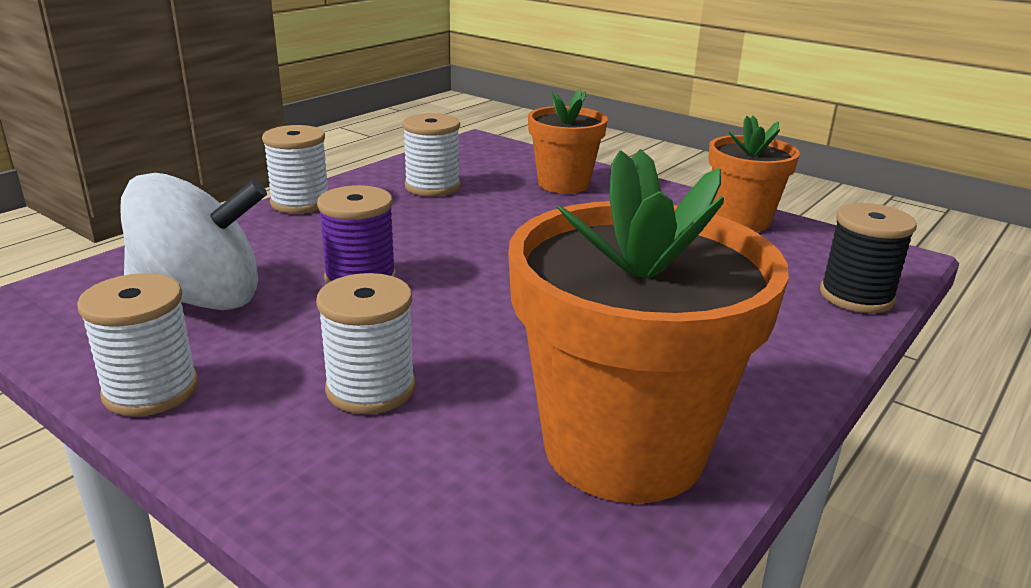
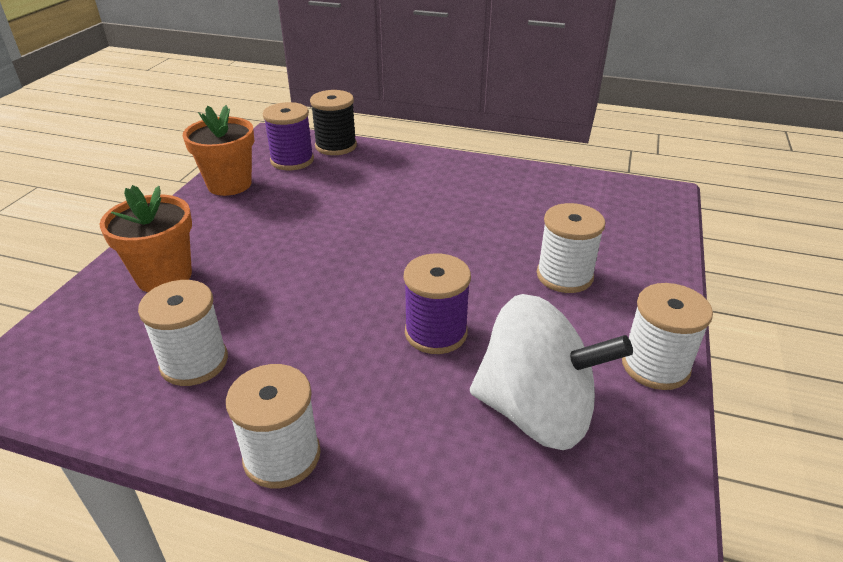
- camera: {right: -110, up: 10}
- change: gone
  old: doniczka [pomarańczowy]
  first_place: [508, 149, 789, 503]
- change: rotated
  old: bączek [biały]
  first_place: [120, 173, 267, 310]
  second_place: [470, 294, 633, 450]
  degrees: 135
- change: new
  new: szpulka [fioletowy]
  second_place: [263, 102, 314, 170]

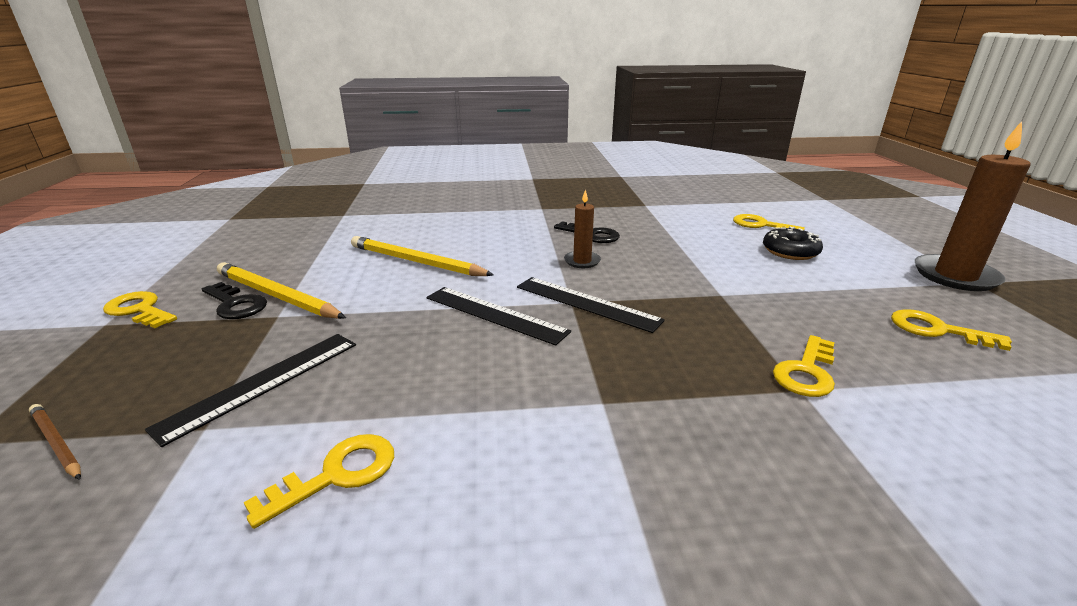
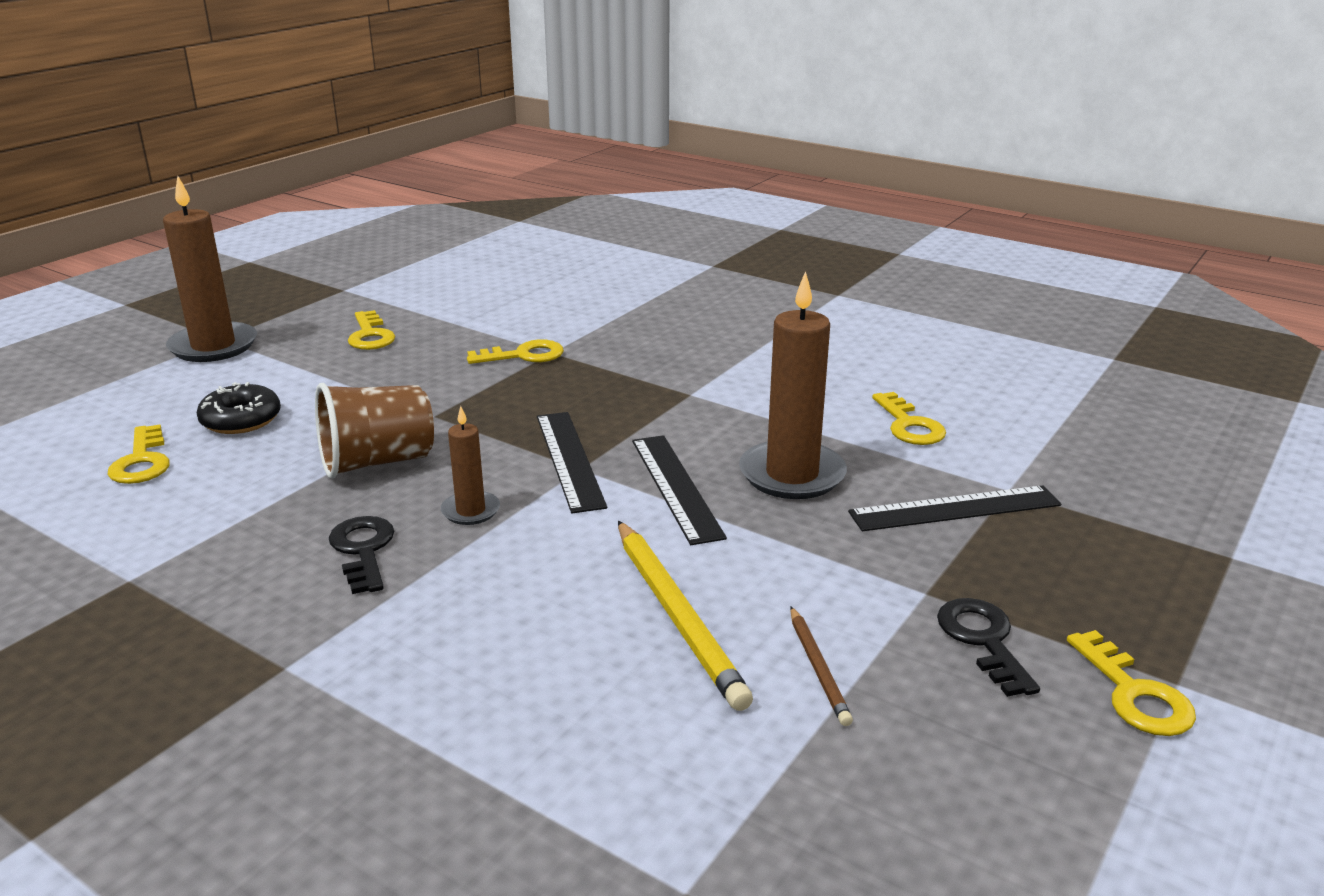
- camera: {right: -140, up: 0}
- change: gone
  old: ołówek [żółty]
  first_place: [217, 262, 346, 319]
- change: shifted
  old: ołówek [brązowy]
  first_place: [29, 404, 81, 480]
  second_place: [790, 607, 853, 726]
- change: rotated
  old: klucz [żółty]
  first_place: [244, 434, 394, 529]
  second_place: [872, 392, 946, 445]
  degrees: -105
- change: new
  new: świeca [brązowy]
  second_place: [739, 271, 847, 499]
- change: new
  new: szklanka [brązowy]
  second_place: [315, 383, 434, 479]

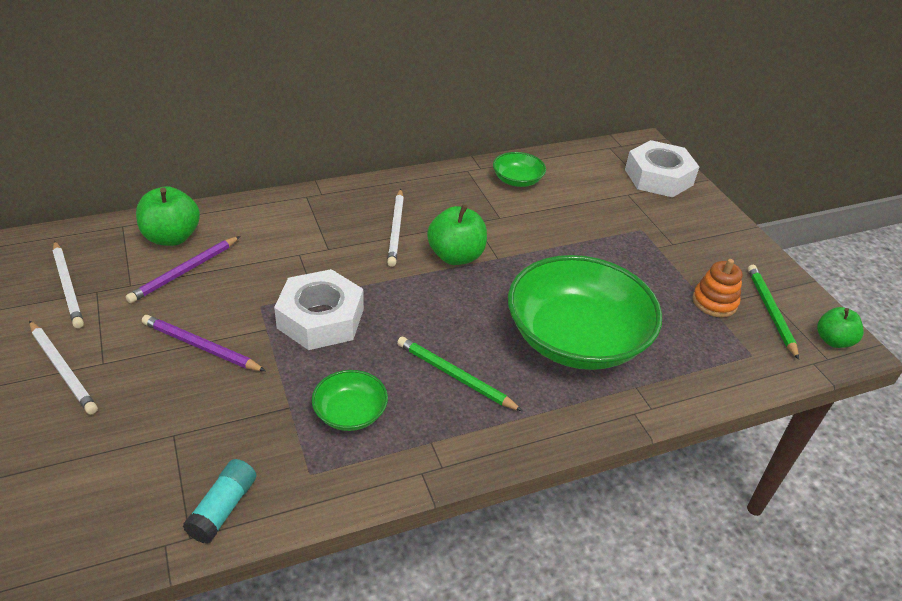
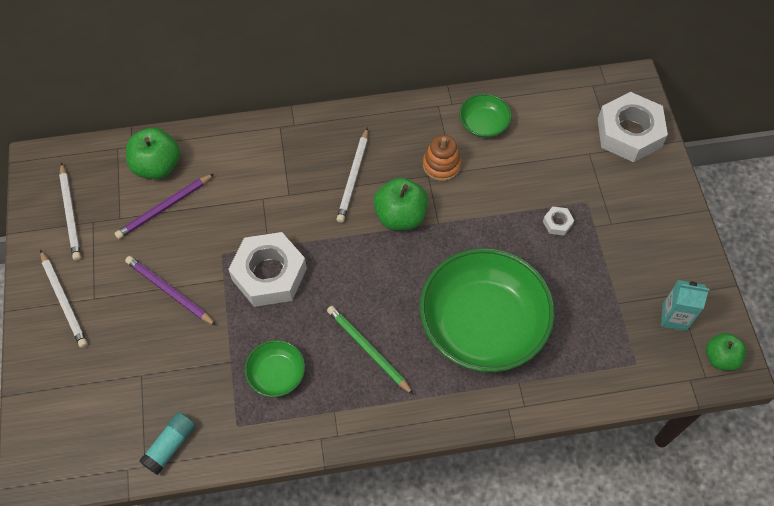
- camera: {right: 15, up: 20}
- change: shifted
  old: zabawka nakładanka [pomarańczowy]
  first_place: [692, 259, 743, 317]
  second_place: [423, 135, 461, 181]
- change: swapped
  old: ołówek [zielony]
  new: karton mleka [turkusowy]
  first_place: [748, 265, 799, 360]
  second_place: [661, 280, 710, 331]
- change: new
  new: nakrętka [biały]
  second_place: [543, 207, 574, 236]

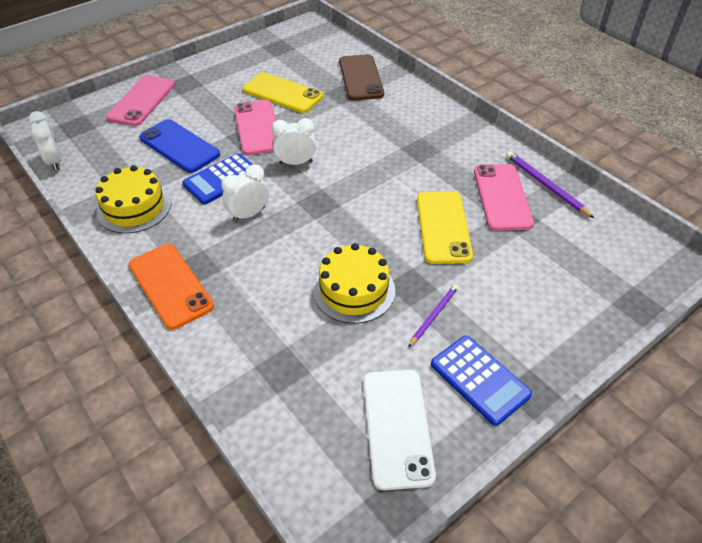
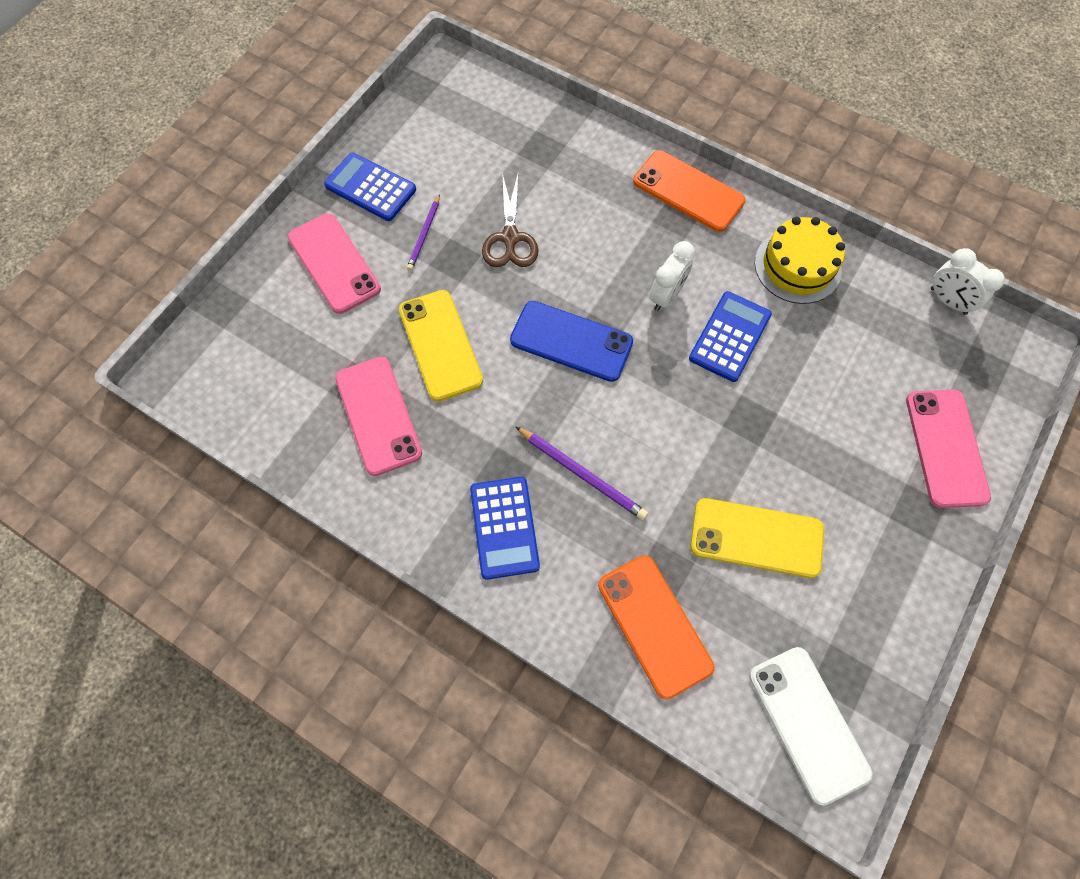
- camera: {right: 160, up: 20}
- change: repainted
  old: telefon [brązowy]
  new: telefon [pomarańczowy]
  first_place: [339, 54, 384, 101]
  second_place: [598, 555, 715, 700]
- change: shifted
  old: telefon [różowy]
  first_place: [234, 100, 276, 155]
  second_place: [287, 213, 381, 314]
- change: gone
  old: budzik [biały]
  first_place: [271, 118, 316, 165]
- change: shifted
  old: telefon [niebieski]
  first_place: [139, 119, 220, 173]
  second_place: [510, 301, 633, 382]
- change: shifted
  old: ołówek [fioletowy]
  first_place: [506, 151, 594, 218]
  second_place: [515, 426, 648, 520]
- change: swapped
  old: tort [żółty]
  new: nożyczki [brązowy]
  first_place: [313, 243, 395, 324]
  second_place: [482, 173, 538, 267]
- change: shifted
  old: telefon [biały]
  first_place: [363, 370, 436, 490]
  second_place: [749, 647, 873, 805]
- change: new
  new: kalkulator [niebieski]
  second_place: [470, 477, 540, 580]

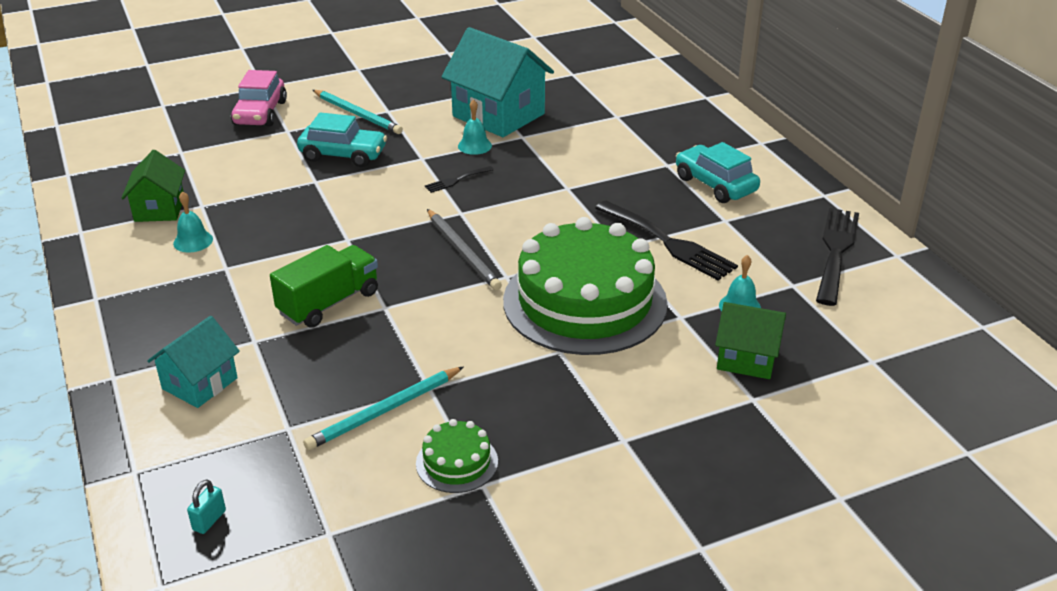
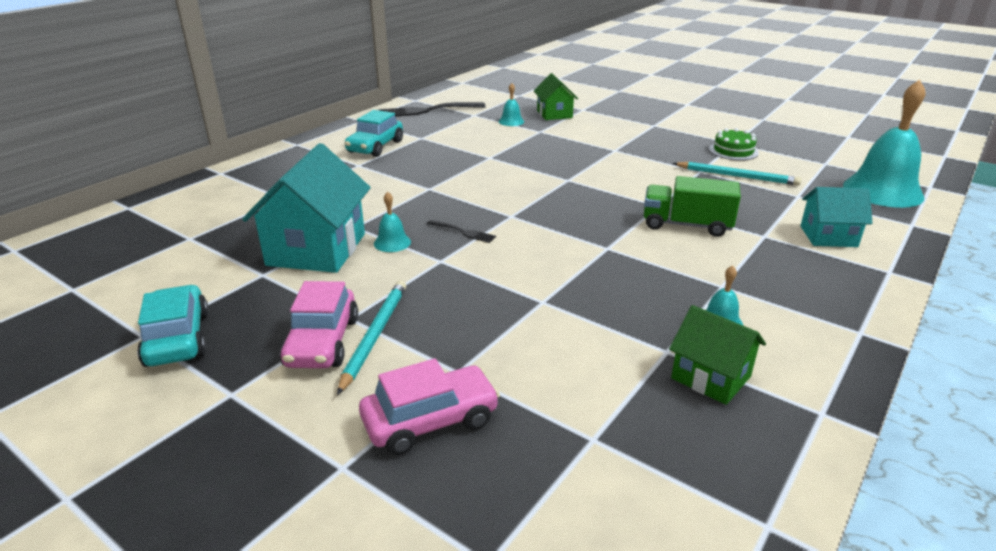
- camera: {right: -120, up: -5}
- change: shifted
  old: samochód [turkusowy]
  first_place: [297, 112, 387, 167]
  second_place: [137, 285, 209, 367]
- change: rotated
  old: domek [zielony]
  first_place: [121, 150, 185, 222]
  second_place: [669, 305, 766, 405]
  degrees: 75
- change: gone
  old: widelec [czarny]
  first_place: [595, 201, 738, 281]
- change: gone
  old: ołówek [szary]
  first_place: [427, 209, 502, 290]
- change: gone
  old: tort [zielony]
  first_place: [503, 217, 668, 355]
- change: swapped
  old: kłódka [turkusowy]
  new: dzwonek [turkusowy]
  first_place: [187, 479, 226, 534]
  second_place: [843, 80, 926, 208]
- change: new
  new: samochód [różowy]
  second_place: [280, 281, 358, 368]

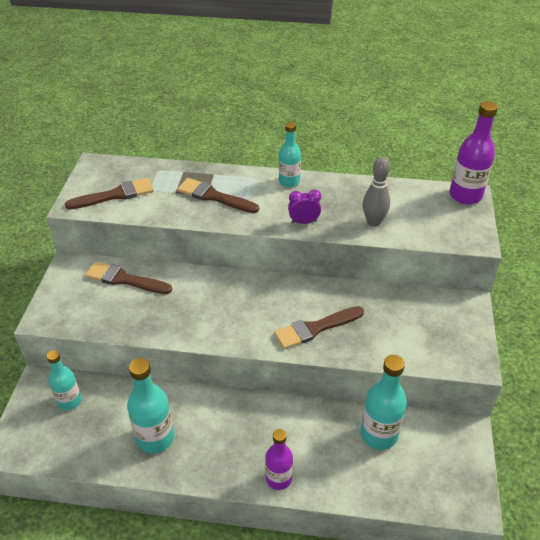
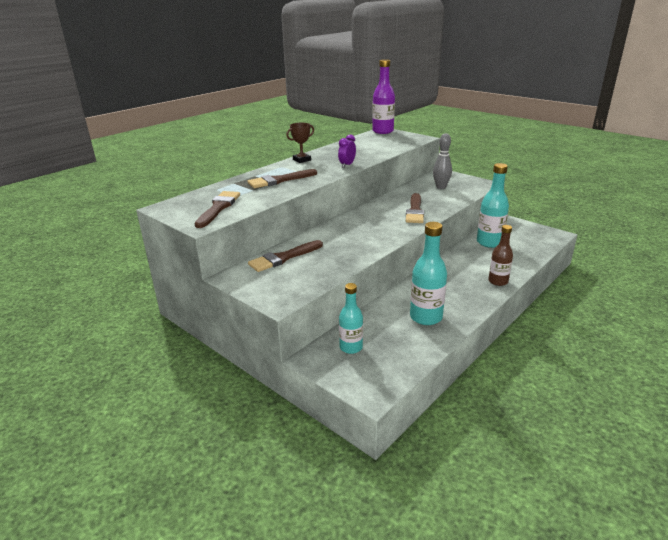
- camera: {right: -55, up: -15}
- change: swapped
  old: butelka [turkusowy]
  new: puchar [brązowy]
  first_place: [279, 122, 301, 187]
  second_place: [286, 123, 314, 163]
- change: shifted
  old: kręgiel [szary]
  first_place: [363, 157, 390, 227]
  second_place: [433, 133, 452, 189]
- change: repainted
  old: butelka [fioletowy]
  new: butelka [brązowy]
  first_place: [265, 429, 293, 490]
  second_place: [488, 225, 513, 286]

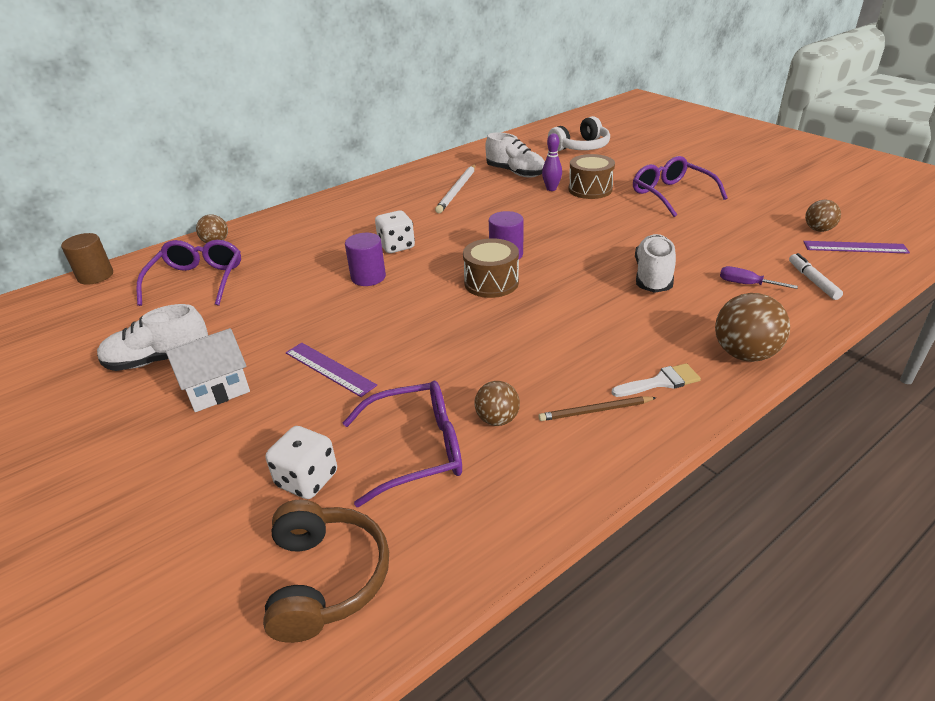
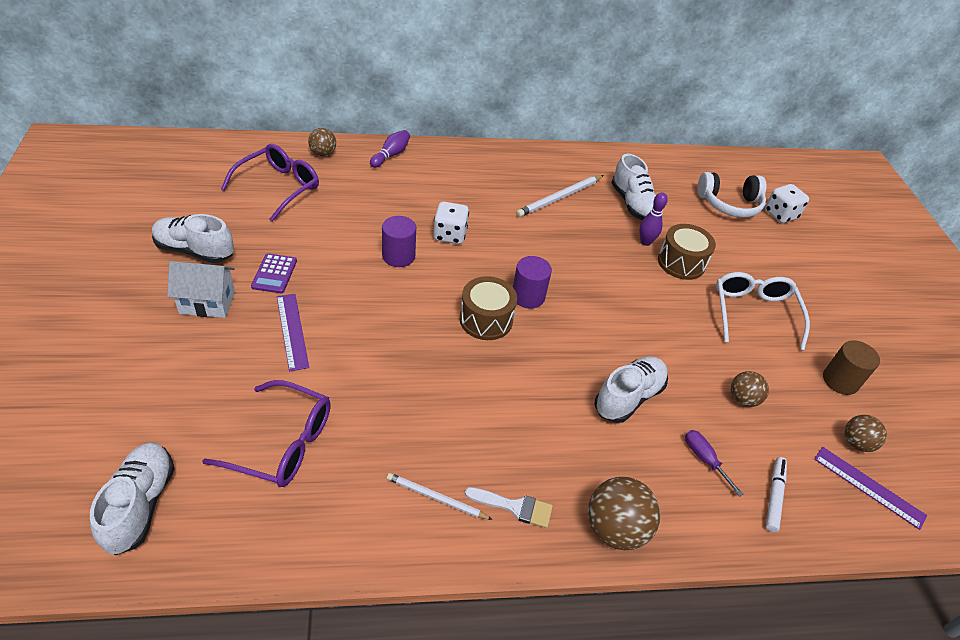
- camera: {right: 25, up: 10}
- change: repainted
  old: okulary [fioletowy]
  new: okulary [biały]
  first_place: [633, 156, 727, 217]
  second_place: [716, 272, 810, 351]
- change: shifted
  old: walec [brązowy]
  first_place: [61, 233, 113, 285]
  second_place: [823, 340, 880, 395]
- change: shifted
  old: piłka [brązowy]
  first_place: [475, 381, 520, 426]
  second_place: [731, 371, 769, 407]
- change: repainted
  old: ołówek [brązowy]
  new: ołówek [biały]
  first_place: [539, 396, 657, 421]
  second_place: [387, 473, 493, 520]
- change: shifted
  old: kostka do gry [biały]
  first_place: [266, 426, 337, 499]
  second_place: [765, 184, 809, 223]
- change: swapped
  old: słuchawki [brązowy]
  new: but [biały]
  first_place: [263, 499, 389, 643]
  second_place: [90, 442, 175, 555]
- change: new
  new: kręgiel [fioletowy]
  second_place: [370, 130, 410, 168]
- change: new
  new: kalkulator [fioletowy]
  second_place: [251, 253, 297, 293]

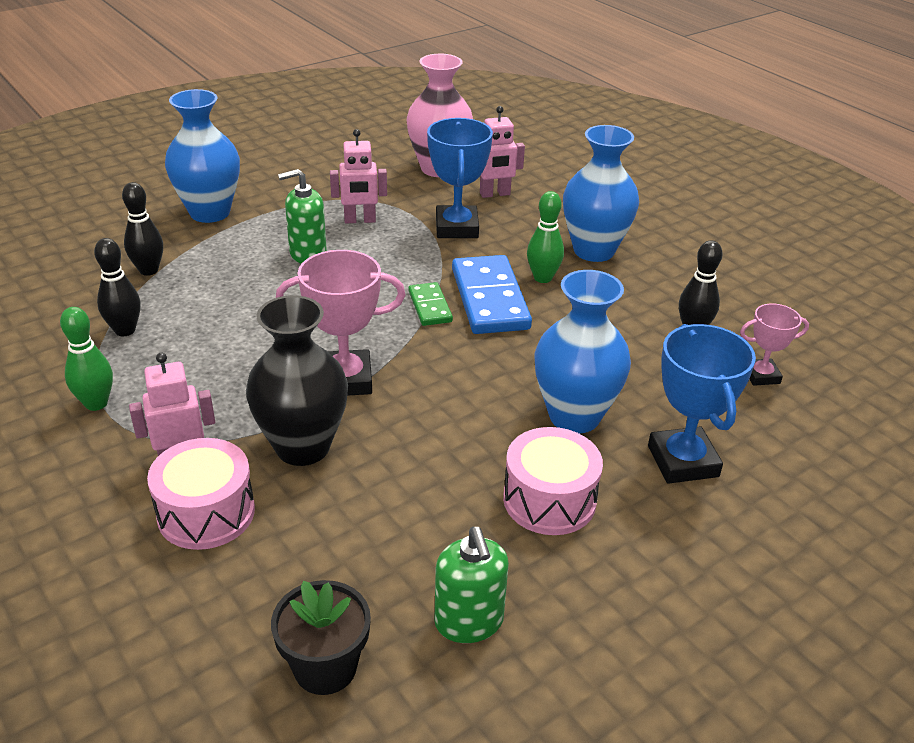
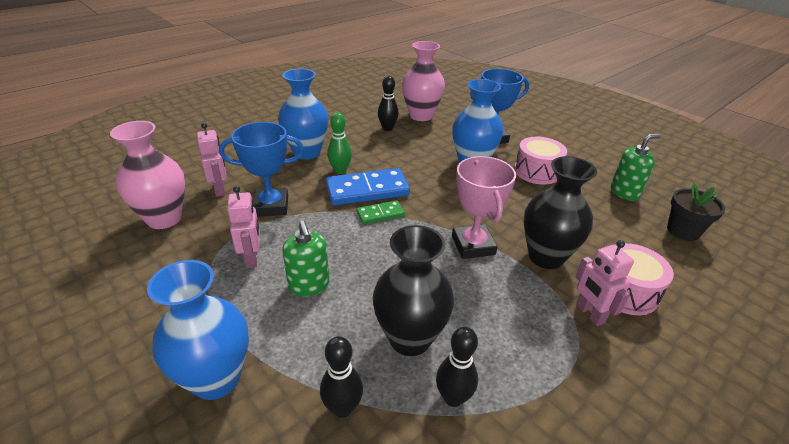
- camera: {right: -95, up: 0}
- change: swapped
  old: puchar [różowy]
  new: wazon [różowy]
  first_place: [740, 303, 809, 386]
  second_place: [402, 41, 445, 121]
- change: gone
  old: kręgiel [zielony]
  first_place: [60, 307, 113, 411]
- change: new
  new: wazon [czarny]
  second_place: [373, 225, 454, 356]

